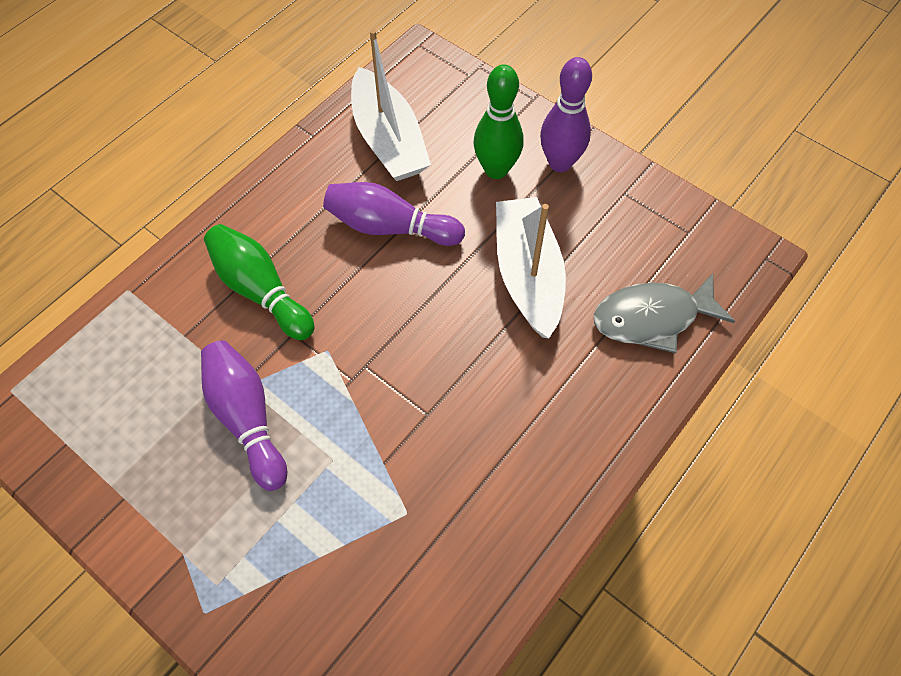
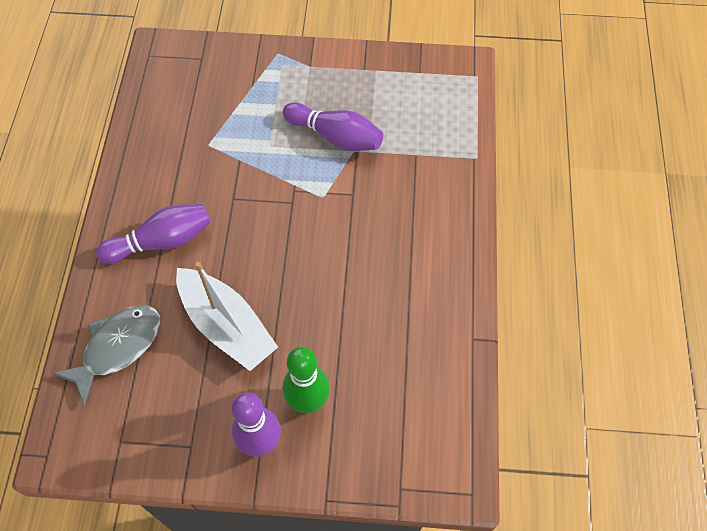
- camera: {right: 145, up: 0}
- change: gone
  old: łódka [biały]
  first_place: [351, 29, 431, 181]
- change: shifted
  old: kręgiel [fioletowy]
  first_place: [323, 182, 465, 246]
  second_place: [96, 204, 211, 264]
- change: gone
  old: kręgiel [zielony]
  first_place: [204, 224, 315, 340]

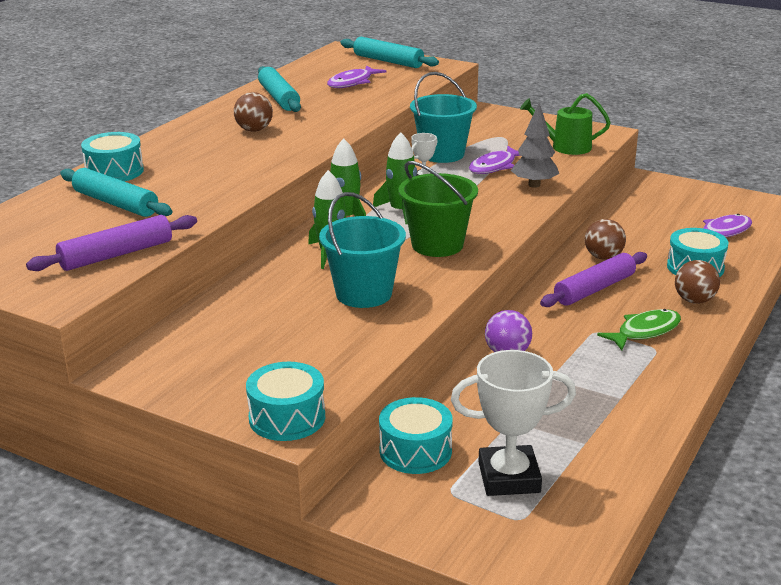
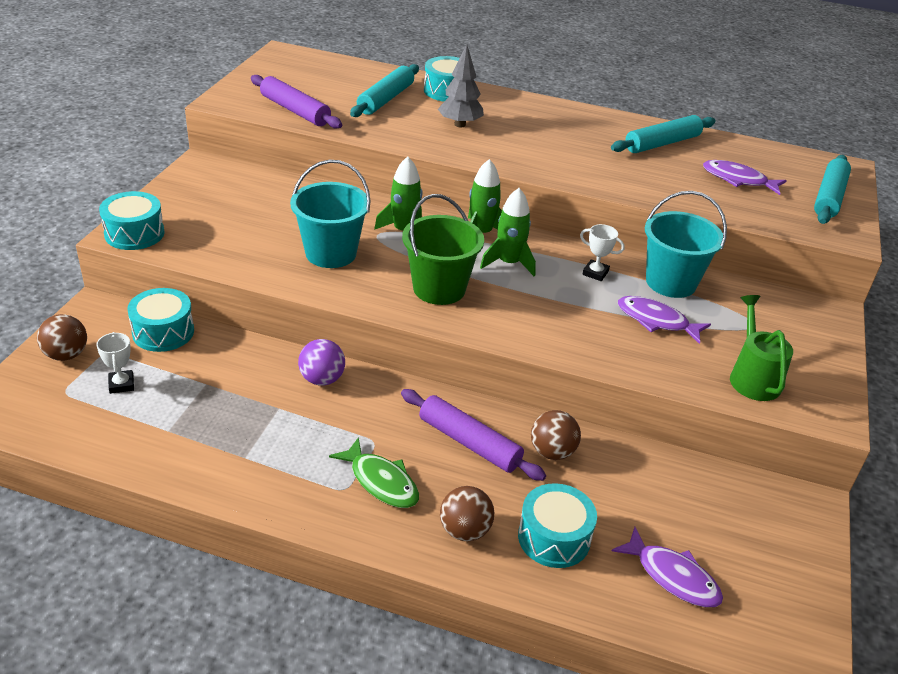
- camera: {right: 75, up: 10}
- change: shifted
  old: piłka [brązowy]
  first_place: [234, 92, 273, 132]
  second_place: [37, 314, 87, 361]
- change: shifted
  old: drzewko [szary]
  first_place: [511, 103, 559, 188]
  second_place: [438, 44, 484, 128]
- change: scaled
  old: puchar [biały]
  first_place: [451, 350, 576, 496]
  second_place: [96, 332, 134, 394]
  factor: 0.5

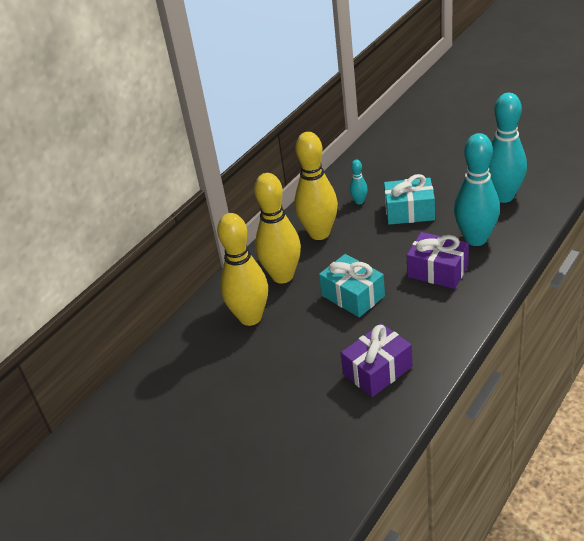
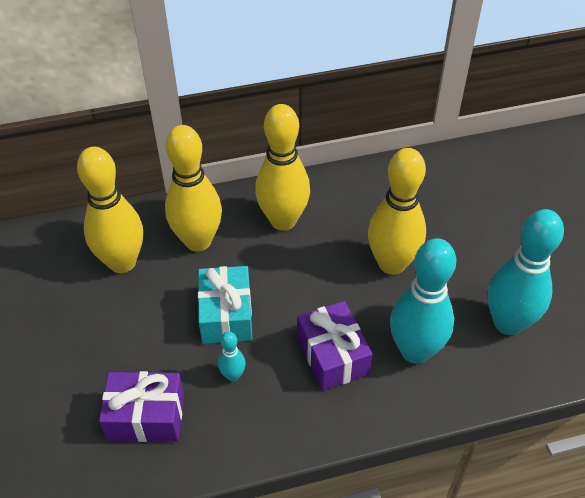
- camera: {right: 35, up: 10}
- change: shifted
  old: kręgiel [turkusowy]
  first_place: [350, 160, 368, 204]
  second_place: [218, 331, 246, 381]
- change: swapped
  old: prezent [turkusowy]
  new: kręgiel [żółty]
  first_place: [384, 174, 435, 225]
  second_place: [368, 148, 426, 275]

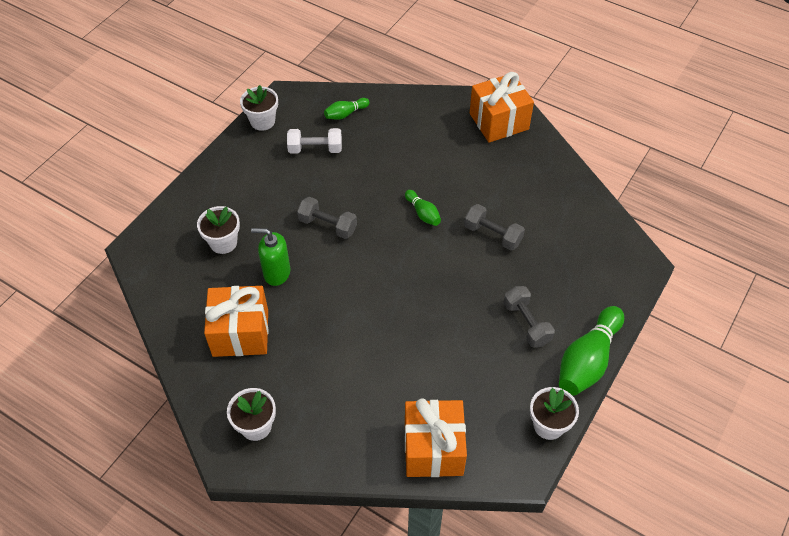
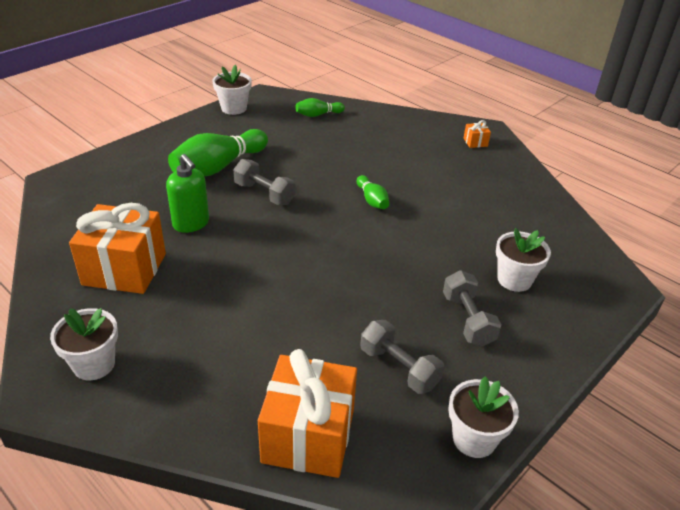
- camera: {right: 10, up: -15}
- change: scaled
  old: prezent [pomarańczowy]
  first_place: [470, 72, 534, 143]
  second_place: [463, 120, 491, 148]
  factor: 0.4
- change: gone
  old: hantel [biały]
  first_place: [287, 128, 342, 154]
- change: shifted
  old: hantel [szary]
  first_place: [464, 204, 525, 251]
  second_place: [360, 320, 444, 394]
- change: shifted
  old: doniczka [biały]
  first_place: [197, 206, 240, 254]
  second_place: [496, 228, 551, 292]
- change: rotated
  old: dozownik mydła [zielony]
  first_place: [251, 228, 290, 286]
  second_place: [166, 154, 209, 233]
  degrees: -150
- change: shifted
  old: kręgiel [zielony]
  first_place: [559, 306, 624, 396]
  second_place: [168, 129, 268, 176]

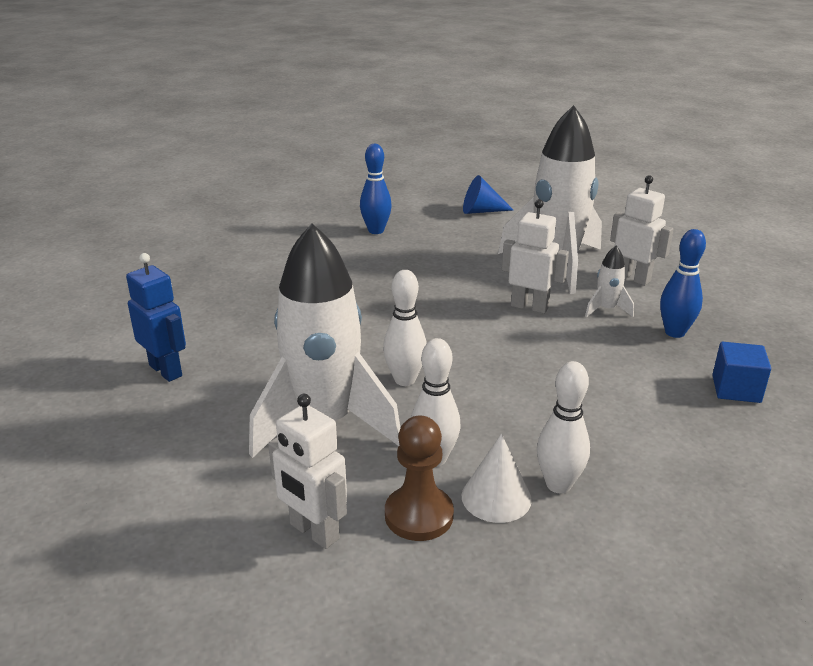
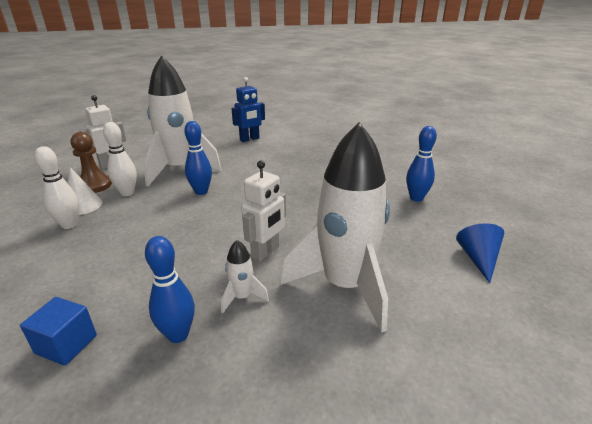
- camera: {right: 100, up: 0}
- change: gone
  old: robot [biały]
  first_place: [610, 175, 673, 286]
- change: repainted
  old: kręgiel [biały]
  new: kręgiel [niebieski]
  first_place: [383, 270, 427, 386]
  second_place: [184, 121, 212, 195]

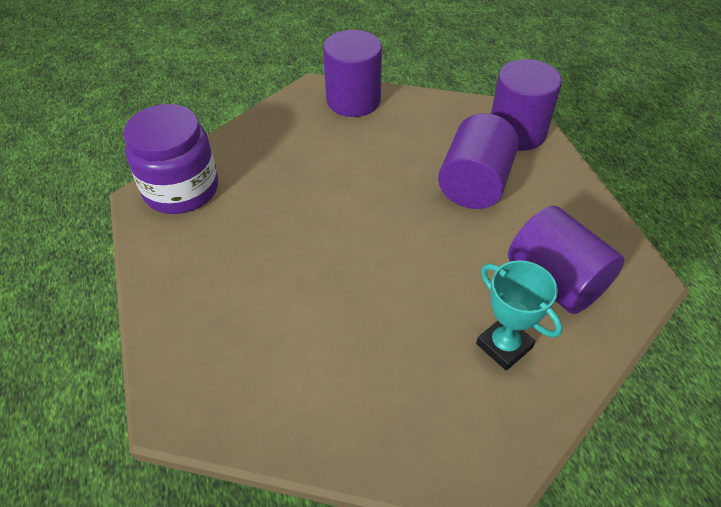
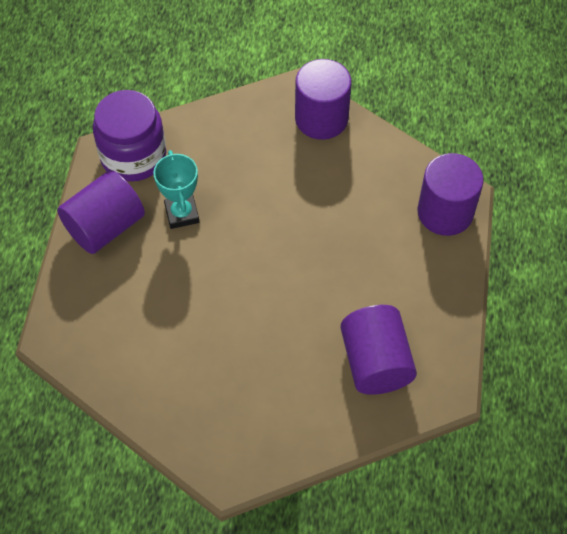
- camera: {right: 25, up: 10}
- change: shifted
  old: walec [fioletowy]
  first_place: [438, 113, 519, 209]
  second_place: [57, 170, 145, 254]
- change: shifted
  old: puchar [turkusowy]
  first_place: [476, 260, 562, 371]
  second_place: [153, 150, 199, 229]

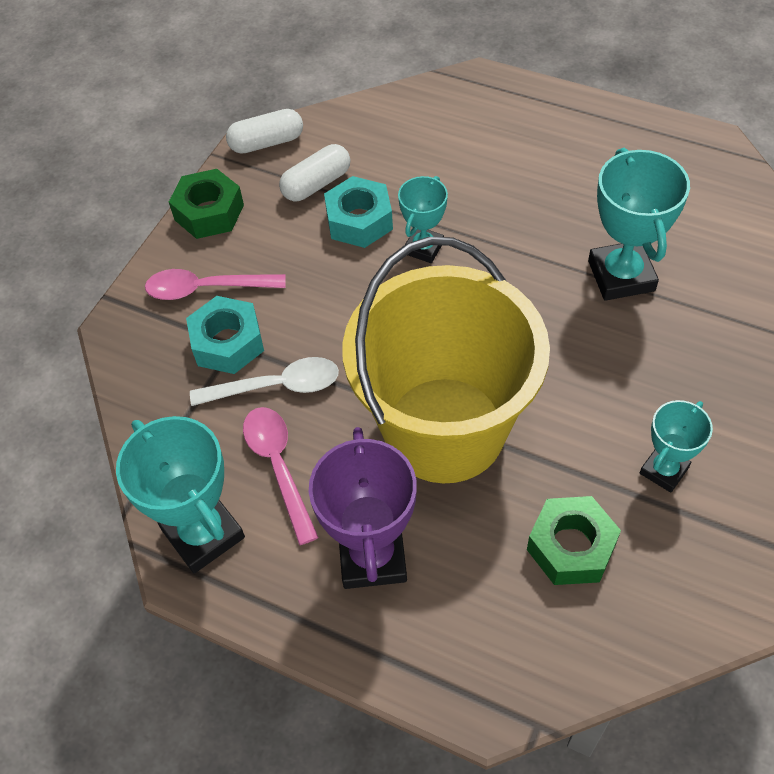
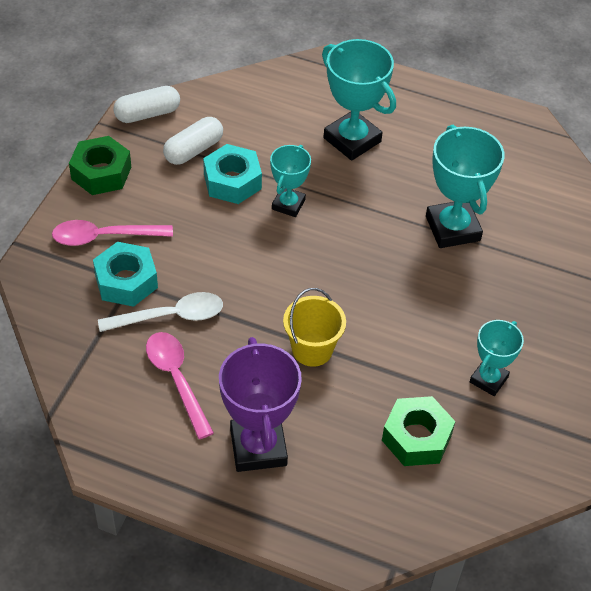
- camera: {right: -10, up: -5}
- change: scaled
  old: wiadro [żółty]
  first_place: [342, 237, 550, 483]
  second_place: [283, 288, 346, 367]
  factor: 0.41
- change: shifted
  old: puchar [turkusowy]
  first_place: [116, 416, 245, 573]
  second_place: [322, 39, 396, 161]

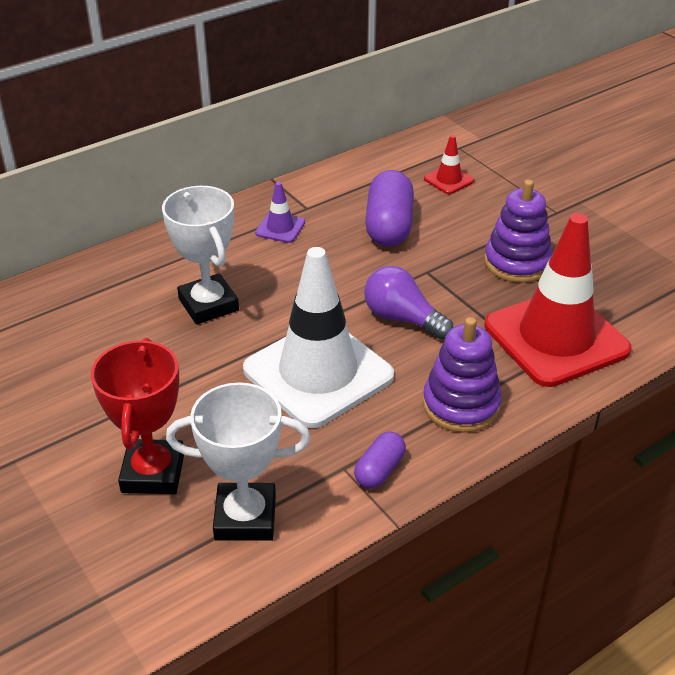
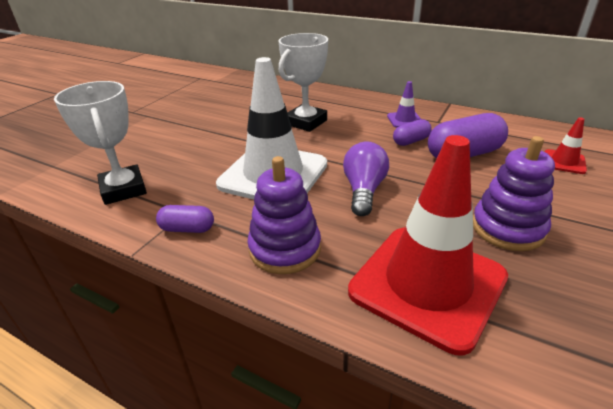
- camera: {right: 65, up: -5}
- change: gone
  old: puchar [czerwony]
  first_place: [91, 338, 184, 494]
- change: new
  new: kapsułka [fioletowy]
  second_place: [393, 119, 432, 146]

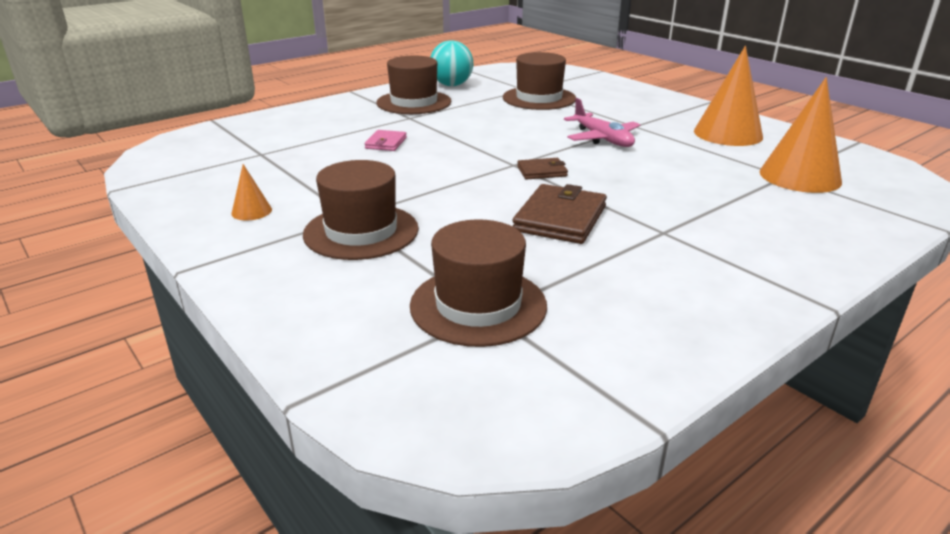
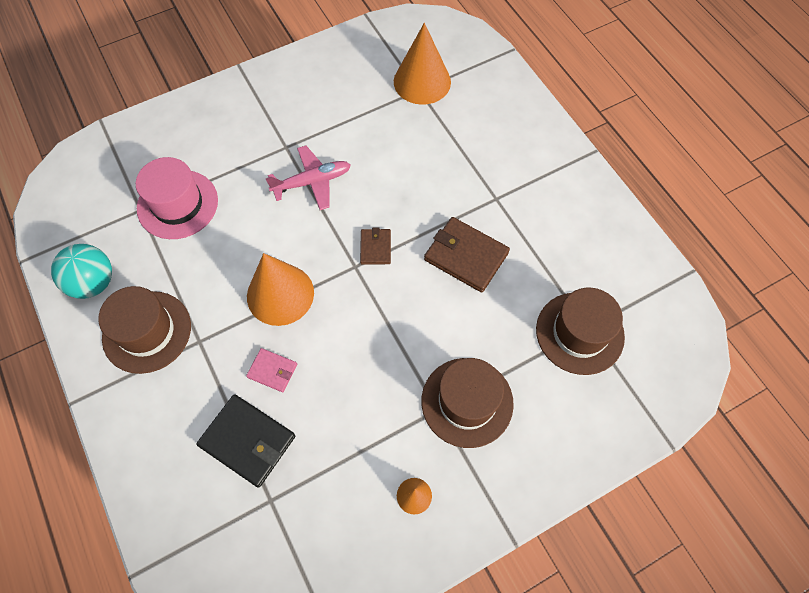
- camera: {right: -80, up: 35}
- change: shifted
  old: stożek [pomarańczowy]
  first_place: [694, 46, 763, 146]
  second_place: [247, 253, 314, 326]
- change: repainted
  old: kapelusz [brązowy]
  new: kapelusz [różowy]
  first_place: [503, 52, 576, 110]
  second_place: [136, 157, 218, 239]
- change: new
  new: portfel [czarny]
  second_place: [196, 394, 295, 488]

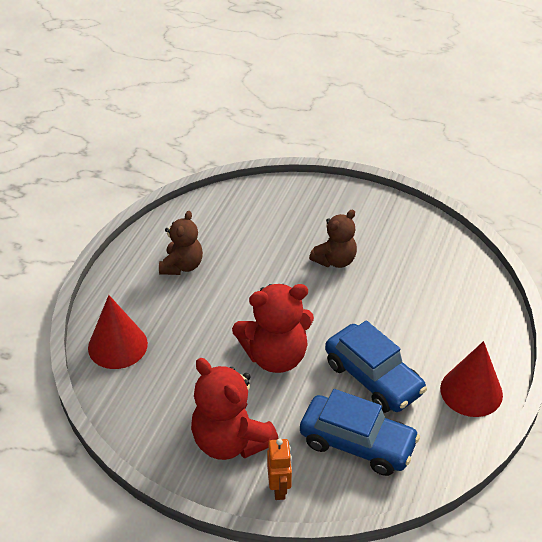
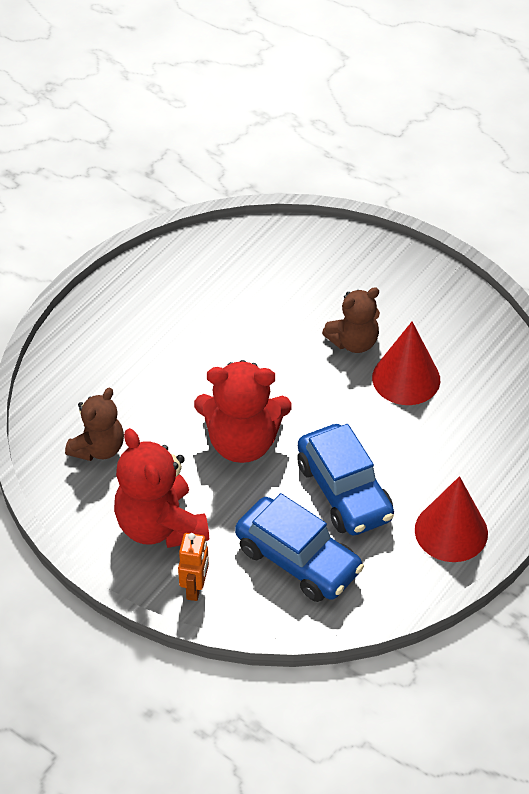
- camera: {right: 15, up: 5}
- change: shifted
  old: miś [brązowy]
  first_place: [159, 211, 203, 275]
  second_place: [65, 388, 124, 461]
- change: shifted
  old: stożek [czerwony]
  first_place: [88, 295, 148, 369]
  second_place: [372, 322, 440, 405]

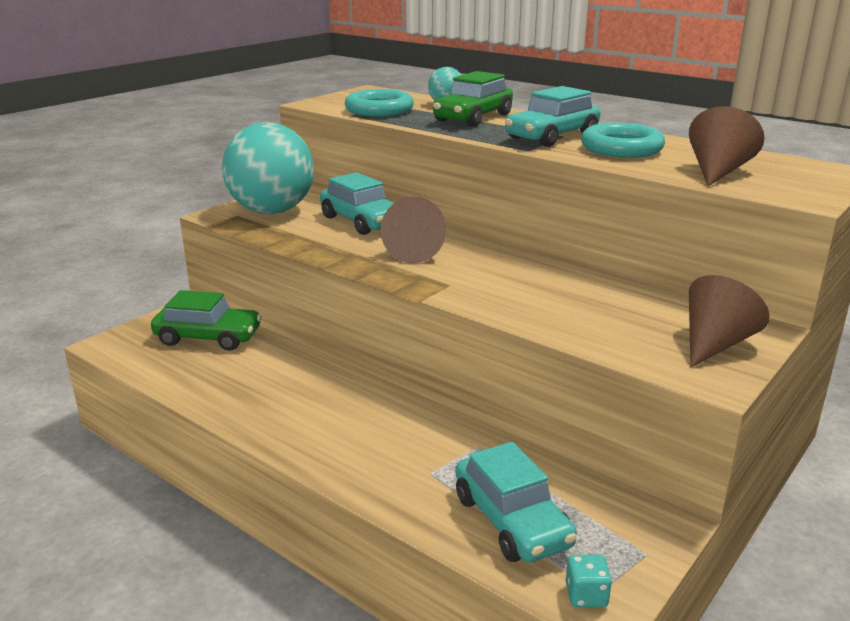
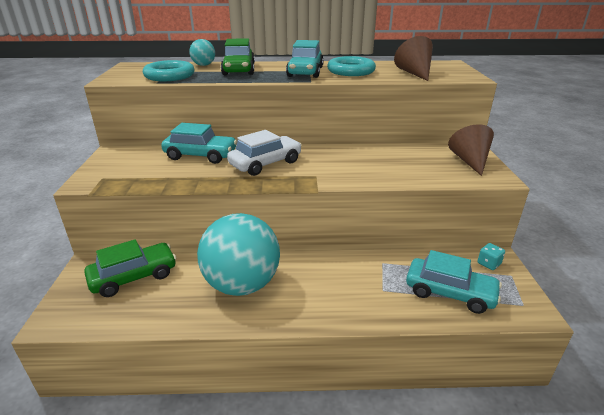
- camera: {right: -40, up: 5}
- change: shifted
  old: piłka [turkusowy]
  first_place: [222, 122, 314, 214]
  second_place: [197, 213, 280, 296]
- change: swapped
  old: stożek [brązowy]
  new: samochód [biały]
  first_place: [381, 196, 446, 263]
  second_place: [227, 130, 302, 176]
- change: shifted
  old: kostka do gry [turkusowy]
  first_place: [566, 554, 612, 607]
  second_place: [477, 243, 505, 270]

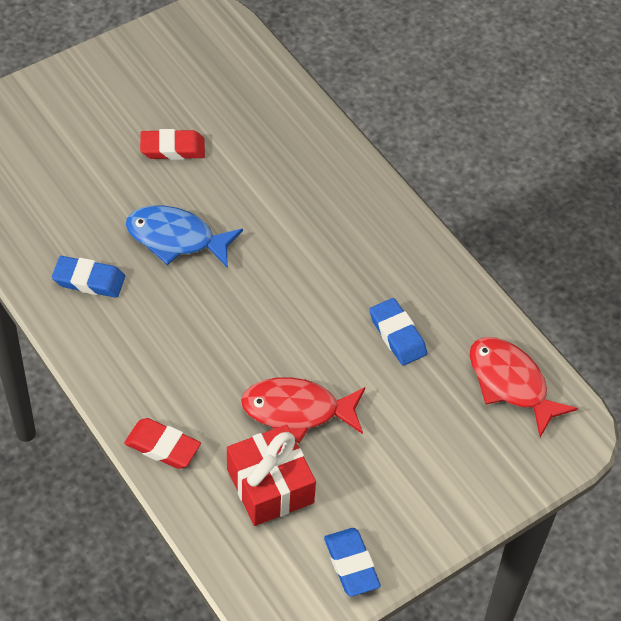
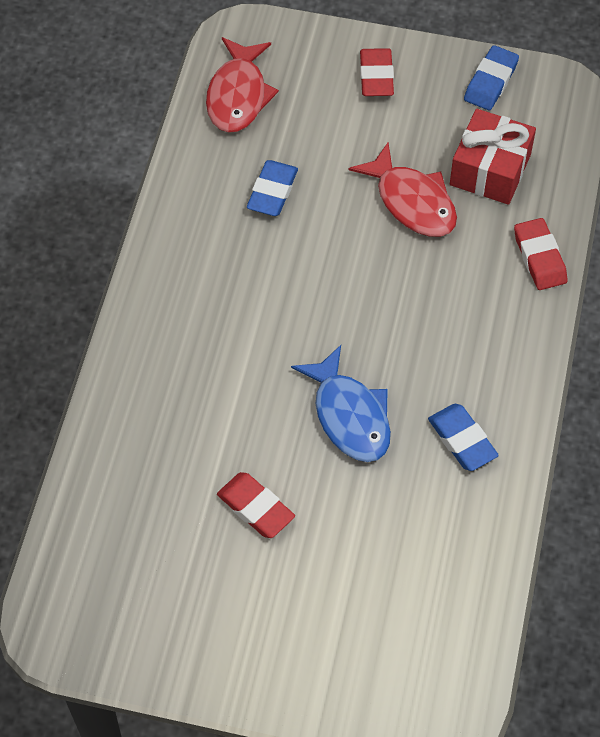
- camera: {right: -130, up: 5}
- change: new
  new: gumka do mazania [czerwony]
  second_place: [360, 48, 394, 96]

